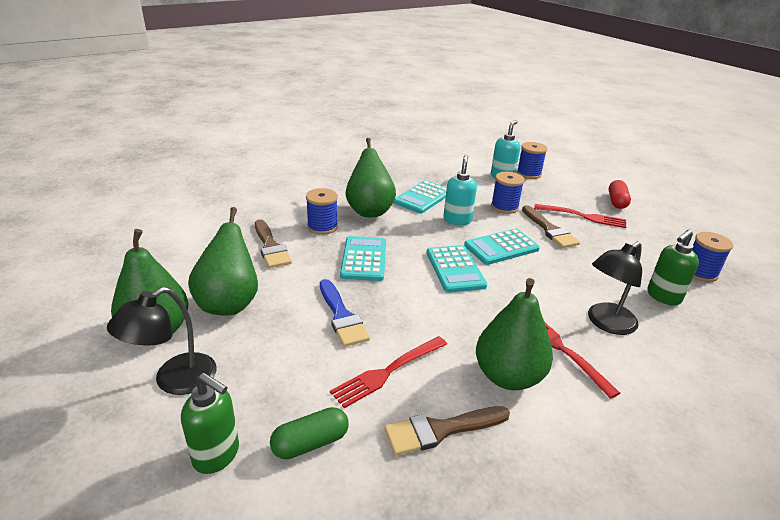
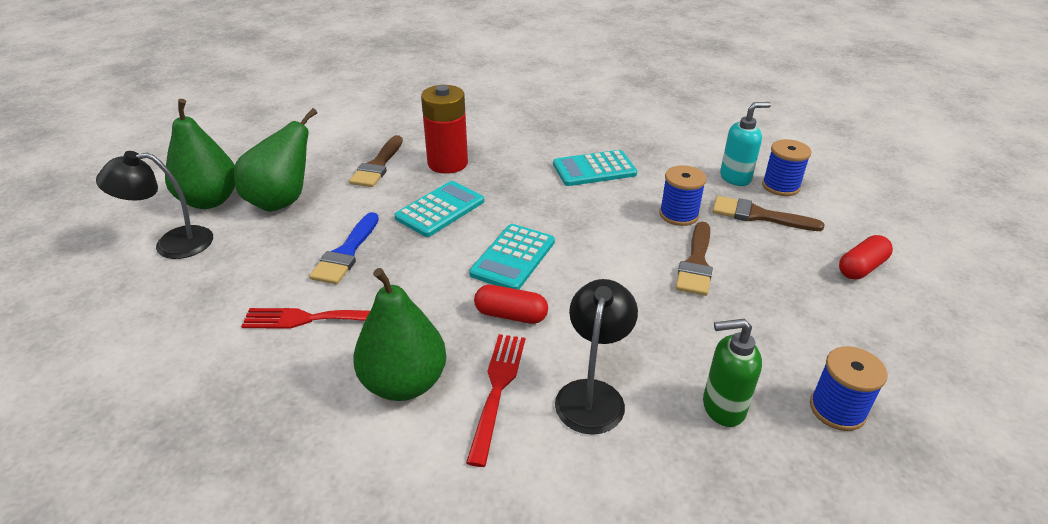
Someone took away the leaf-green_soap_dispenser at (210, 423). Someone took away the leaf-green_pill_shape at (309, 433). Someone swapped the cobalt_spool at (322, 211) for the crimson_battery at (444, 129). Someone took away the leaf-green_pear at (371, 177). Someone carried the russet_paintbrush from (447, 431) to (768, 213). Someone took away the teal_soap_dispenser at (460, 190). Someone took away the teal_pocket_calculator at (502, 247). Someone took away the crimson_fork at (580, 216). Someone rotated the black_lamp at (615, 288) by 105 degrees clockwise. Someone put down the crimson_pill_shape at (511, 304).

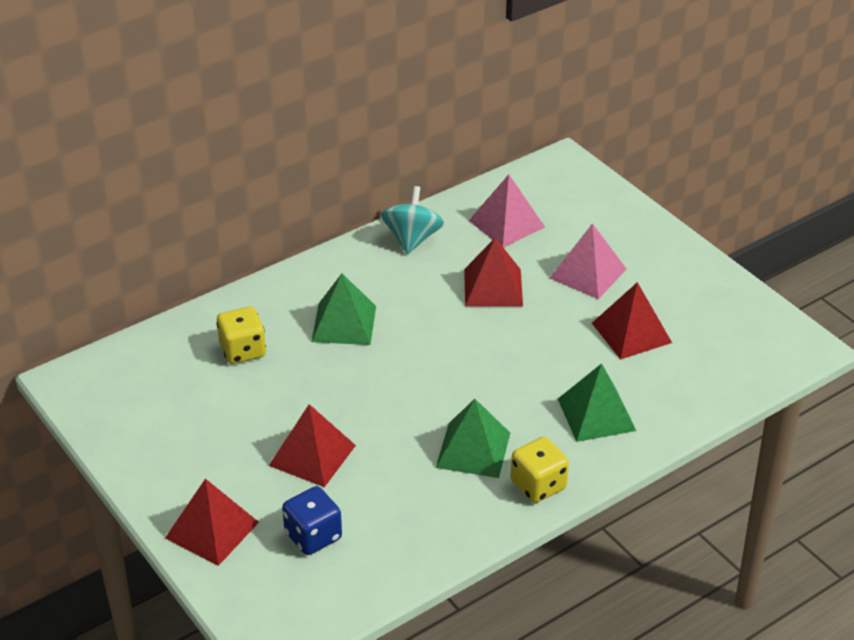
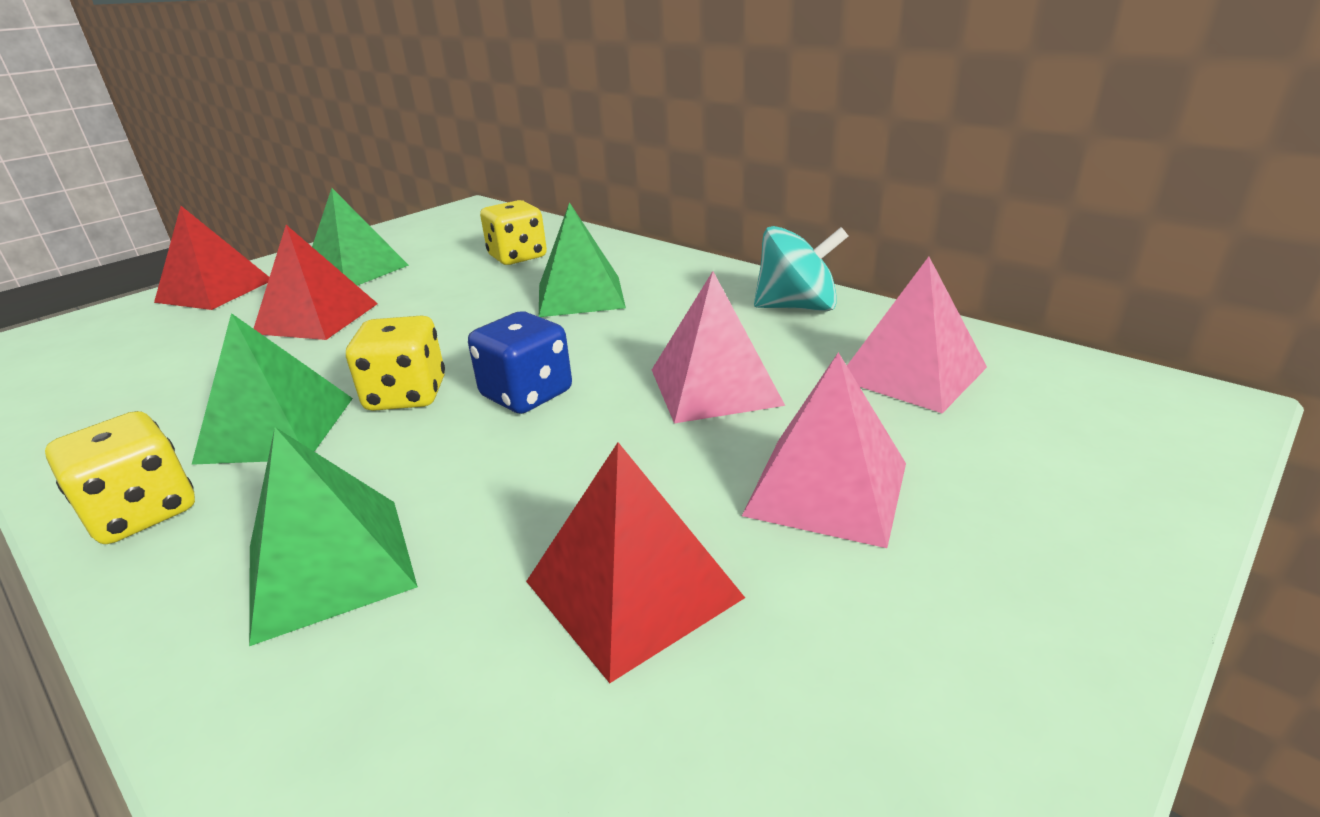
Someone carried the cobalt_game_die from (312, 520) to (520, 362). Someone repainted the crimson_pyramid at (493, 272), which became the rosy_pyramid at (718, 347). Someone put down the leaf-green_pyramid at (360, 237). Someone put down the bright_yellow_game_die at (395, 363).

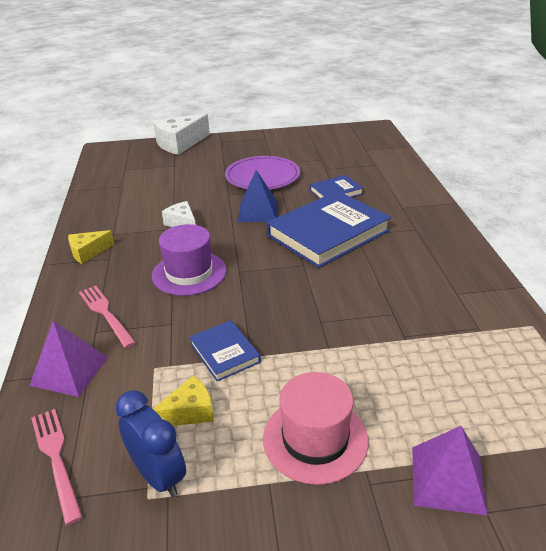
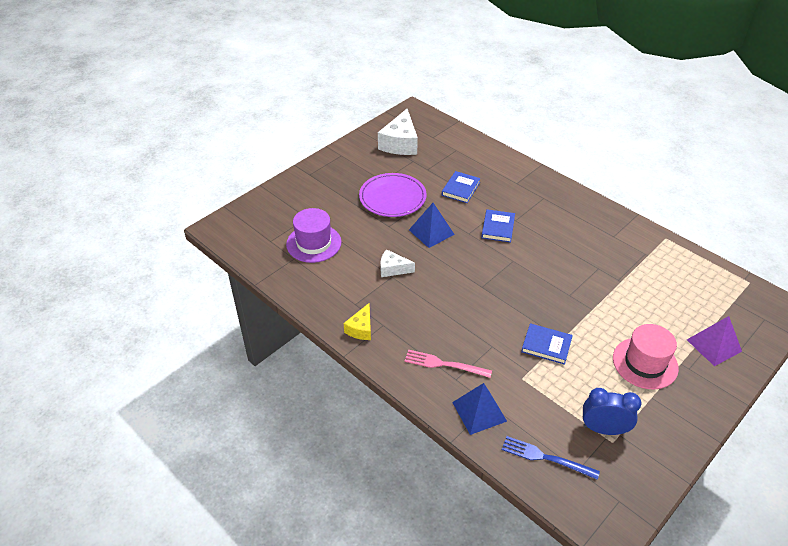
Someone repainted the violet_pyramid at (68, 359), which became the cobalt_pyramid at (479, 409). Someone repainted the rosy_fork at (56, 467), which became the cobalt_fork at (551, 458). Someone carried the violet_tall_hat from (189, 260) to (313, 235). Someone carried the snow-white_cheese from (181, 134) to (398, 132). Someone took away the bright_yellow_cheese at (183, 401). Someone scaled the cobalt_book at (329, 229) by 0.49.

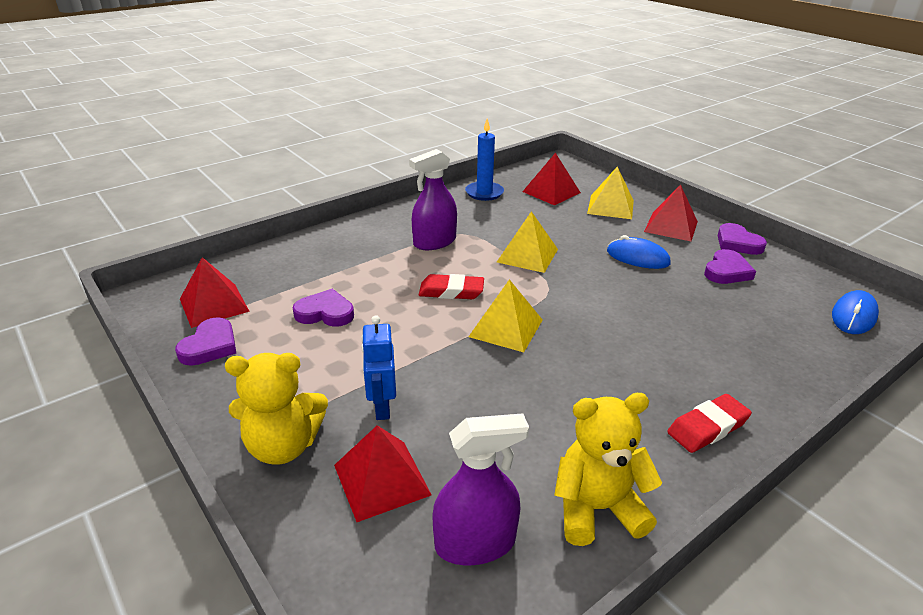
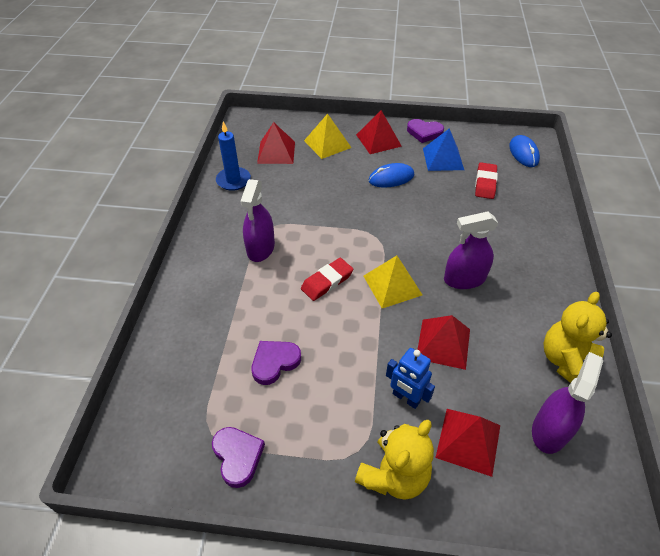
Someone carried the crimson_pyramid from (215, 292) to (443, 342). Someone took away the bright_yellow_pyramid at (527, 242). Someone carried the crimson_gum_eraser from (709, 423) to (486, 180). Someone swapped the violet_love_heart at (730, 266) for the cobalt_pyramid at (443, 149). Someone put down the violet_spray_bottle at (471, 250).

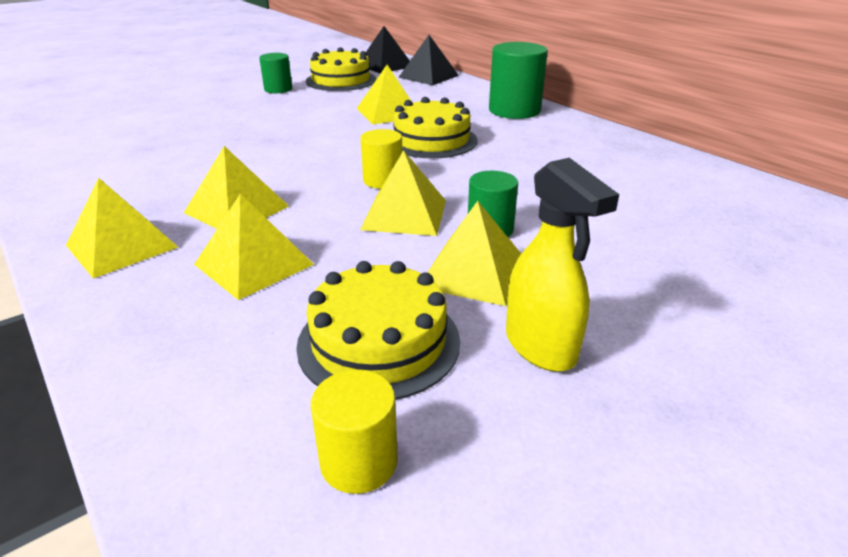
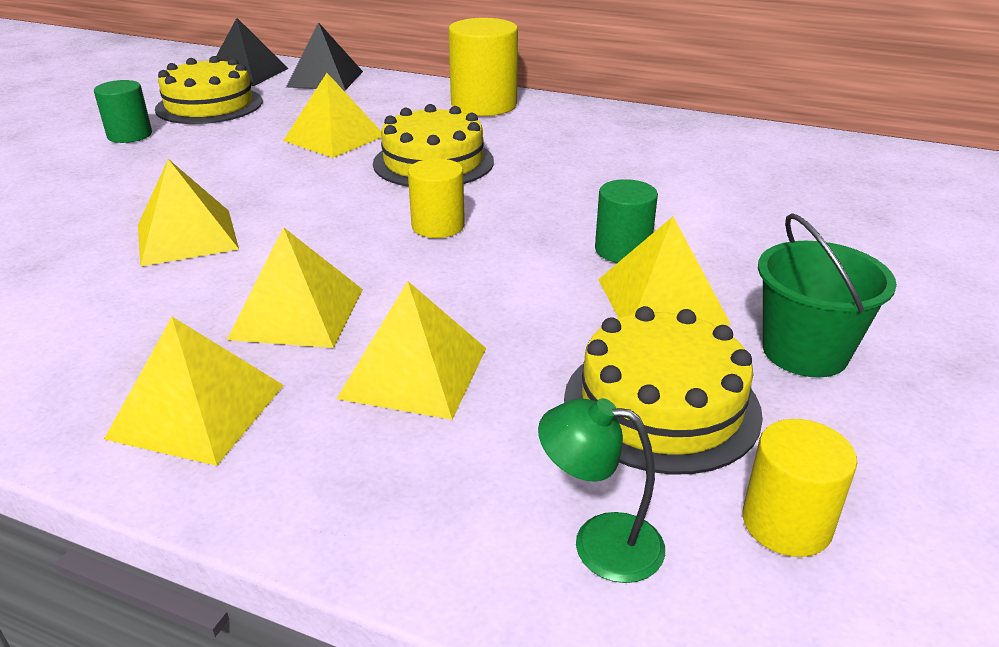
Someone carried the bright_yellow_pyramid from (403, 193) to (188, 213). Someone repainted the leaf-green_solid_cylinder at (518, 80), which became the bright_yellow_solid_cylinder at (483, 67). Someone swapped the bright_yellow_spray_bottle at (562, 265) for the leaf-green_bucket at (827, 295). Someone put down the leaf-green_lamp at (601, 490).

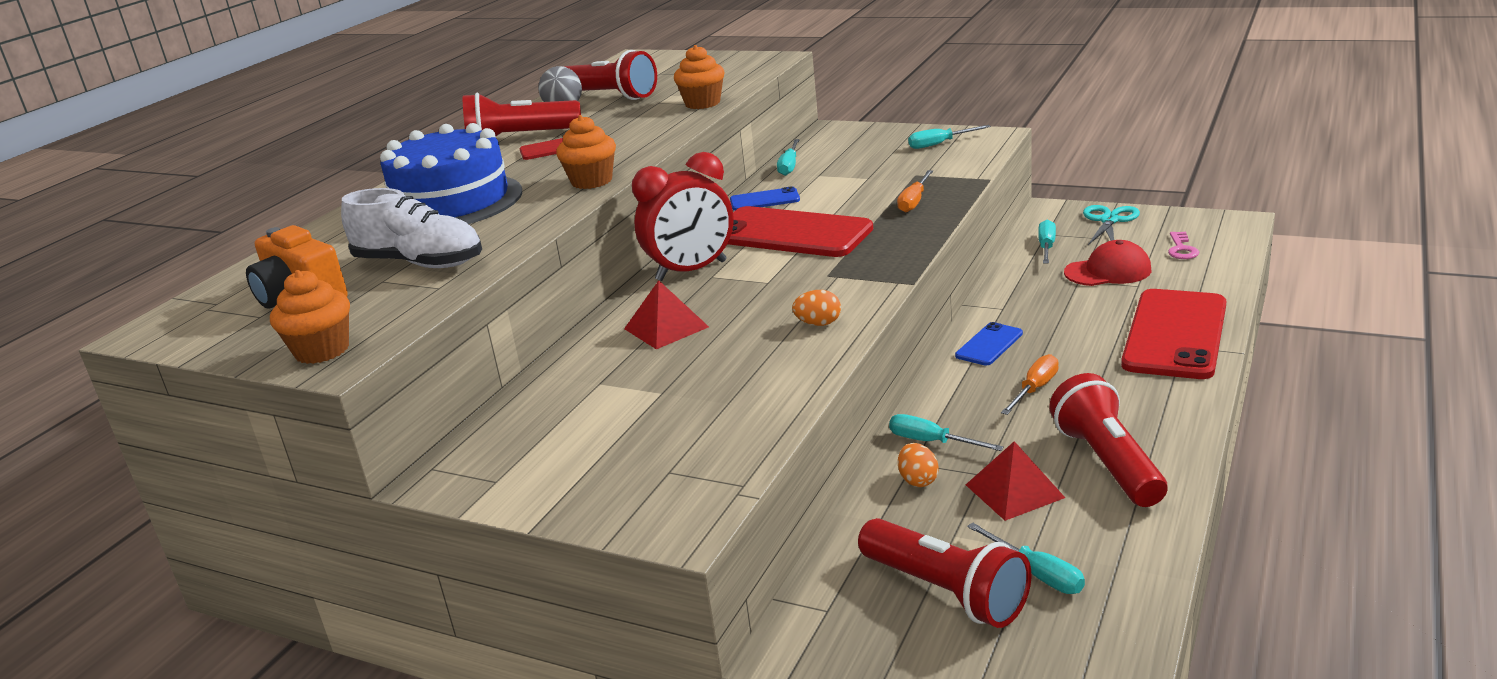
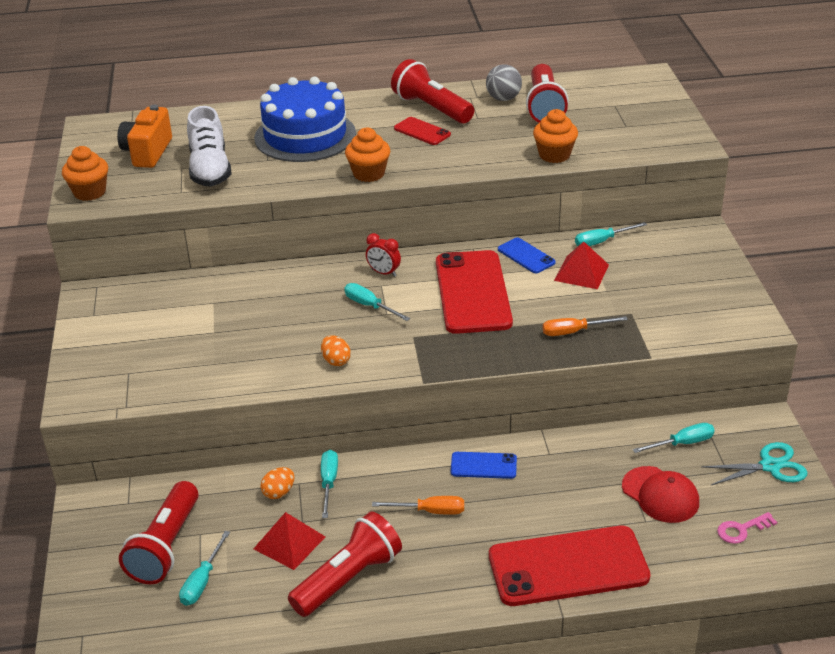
Someone carried the crimson_pyramid from (666, 314) to (581, 265). Someone scaled the crimson_clock at (683, 216) by 0.48. Someone carried the teal_screwdriver from (949, 137) to (377, 302).

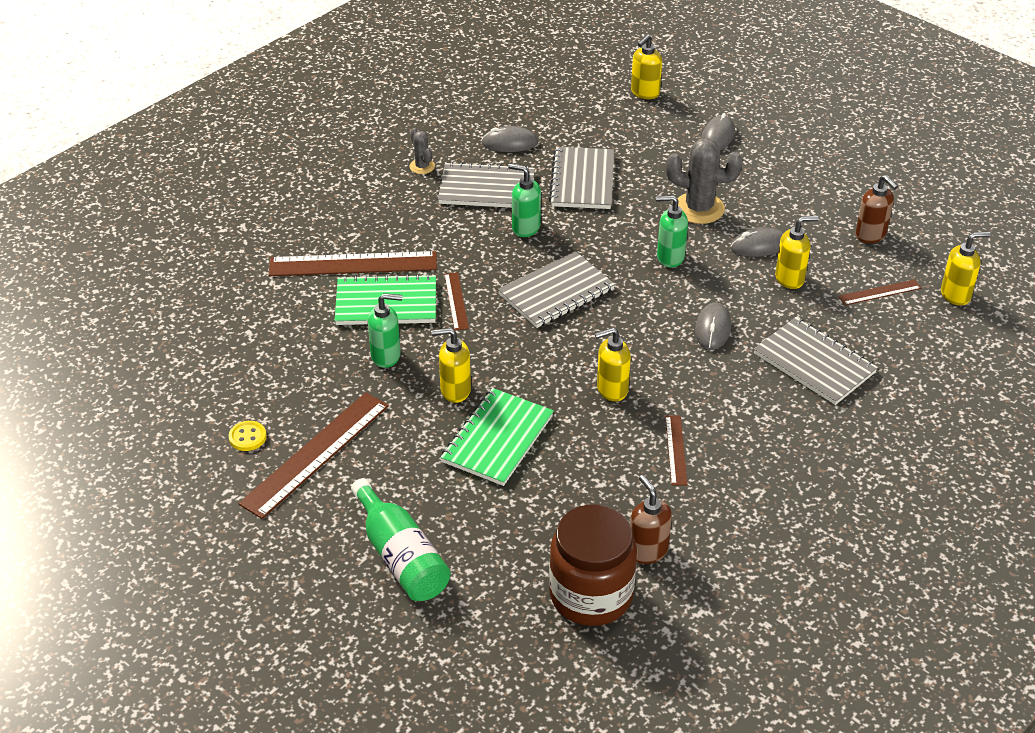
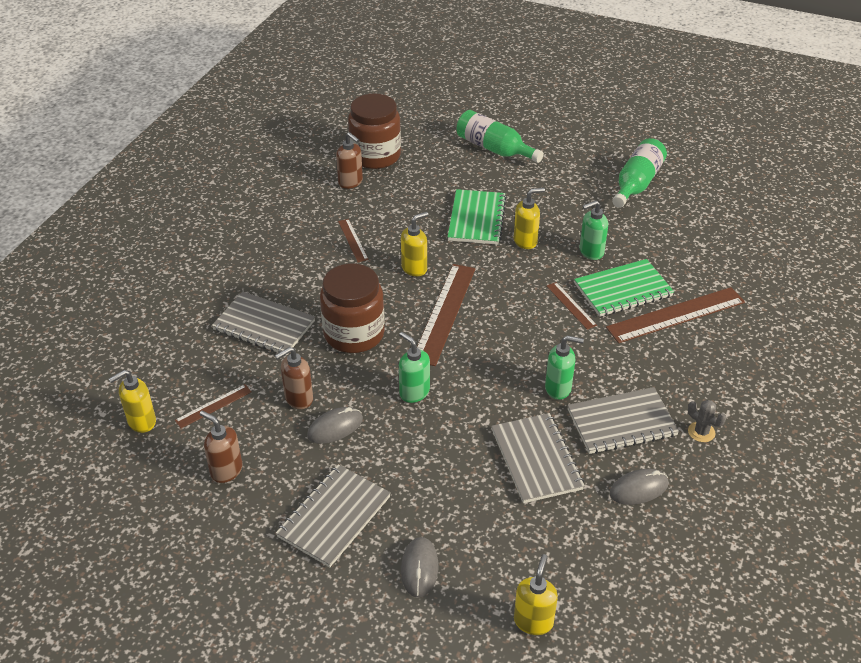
Someone swapped the bright_yellow_sewing_button at (248, 436) for the leaf-green_drink_bottle at (639, 173). Someone carried the russet_measuring_stick from (313, 455) to (446, 315). Someone carried the grey_notebook from (556, 289) to (333, 515). Someone rotated the leaf-green_soap_dispenser at (672, 231) by 120 degrees counterclockwise. Someone took away the grey_saguaro_cactus at (704, 181). Someone swapped the grey_PC_mouse at (713, 326) for the russet_jar at (352, 308). Someone repainted the bright_yellow_soap_dispenser at (797, 252), which became the russet_soap_dispenser at (294, 378).

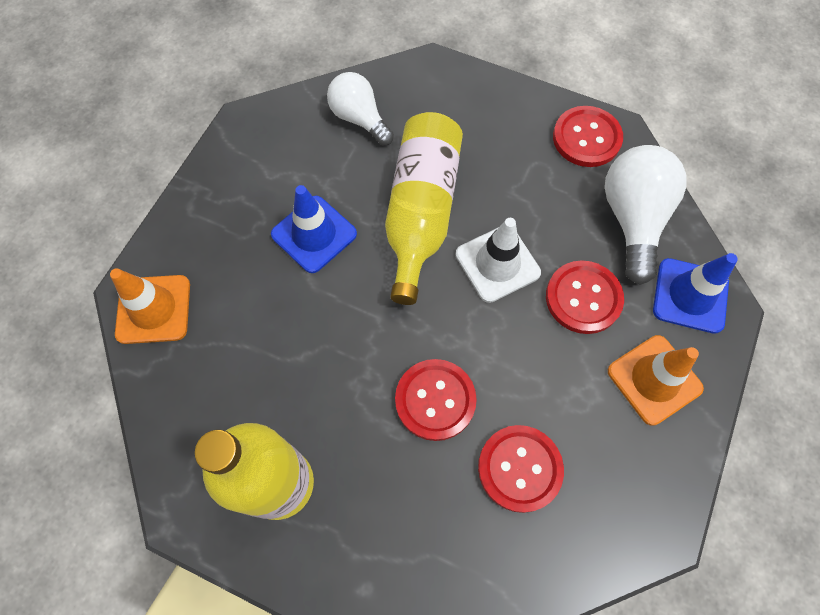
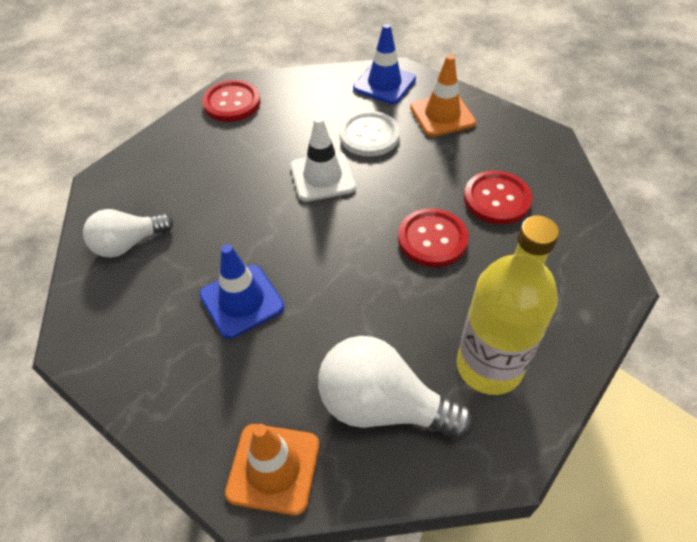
Someone took away the bright_yellow_drink_bottle at (424, 208). Someone repainted the crimson_sewing_button at (585, 297), which became the snow-white_sewing_button at (369, 133). Someone carried the snow-white_light_bulb from (646, 215) to (396, 388).

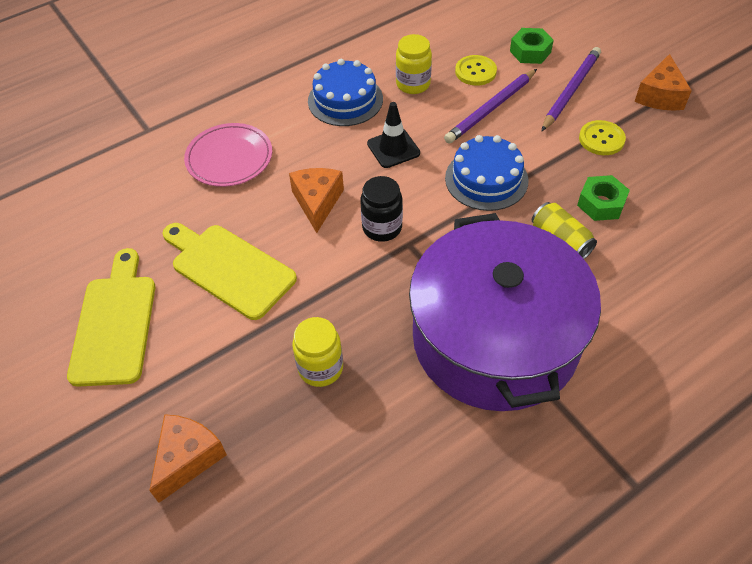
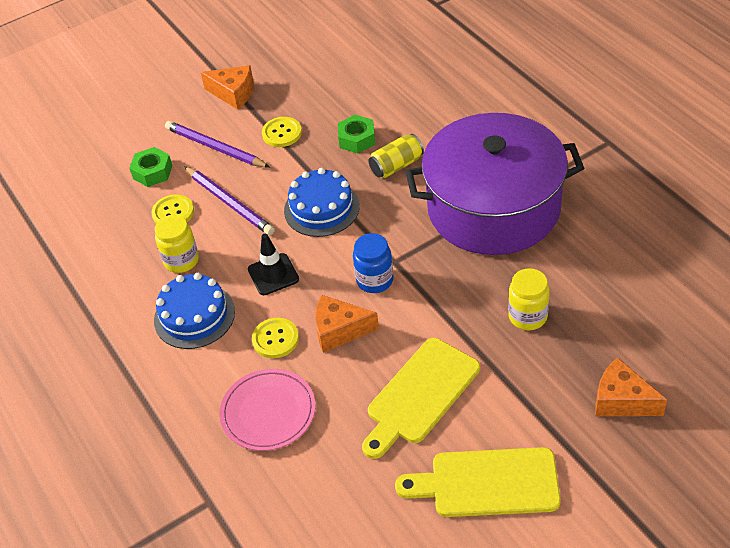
Someone repainted the black_jar at (381, 209), which became the cobalt_jar at (373, 263). Someone put down the bright_yellow_sewing_button at (275, 338).

